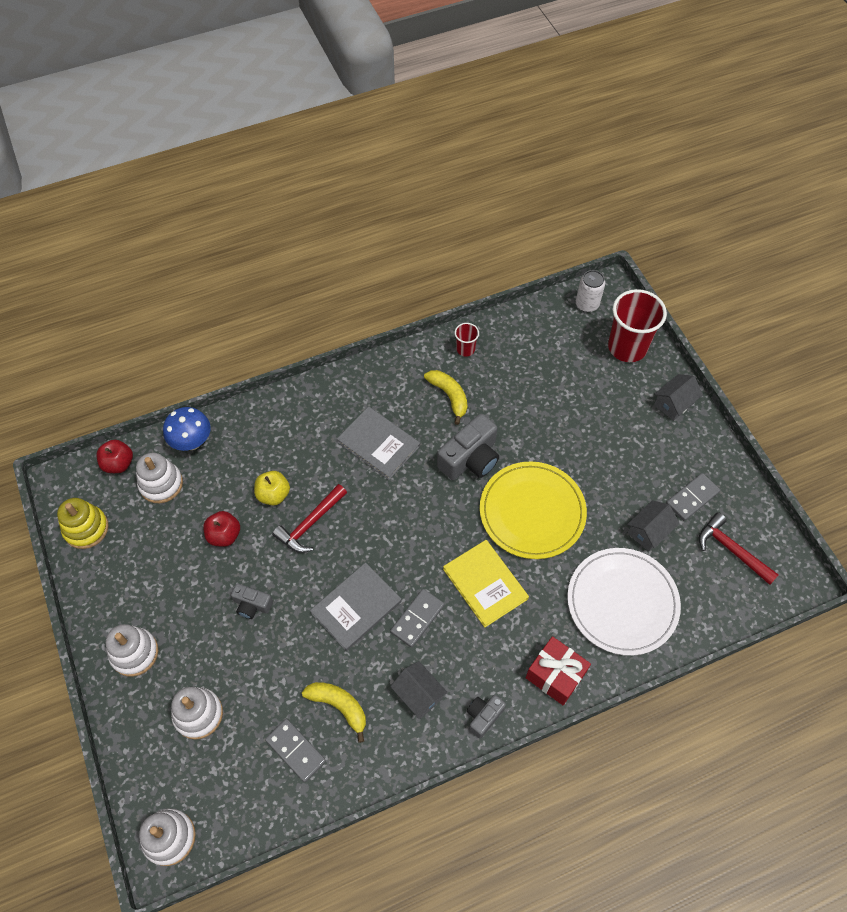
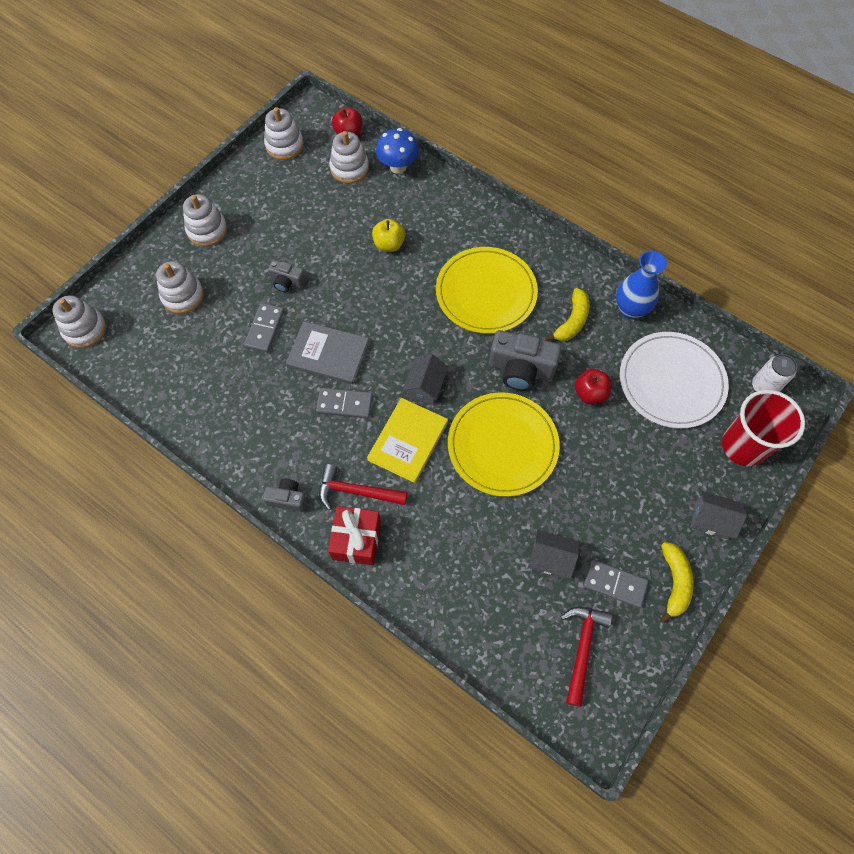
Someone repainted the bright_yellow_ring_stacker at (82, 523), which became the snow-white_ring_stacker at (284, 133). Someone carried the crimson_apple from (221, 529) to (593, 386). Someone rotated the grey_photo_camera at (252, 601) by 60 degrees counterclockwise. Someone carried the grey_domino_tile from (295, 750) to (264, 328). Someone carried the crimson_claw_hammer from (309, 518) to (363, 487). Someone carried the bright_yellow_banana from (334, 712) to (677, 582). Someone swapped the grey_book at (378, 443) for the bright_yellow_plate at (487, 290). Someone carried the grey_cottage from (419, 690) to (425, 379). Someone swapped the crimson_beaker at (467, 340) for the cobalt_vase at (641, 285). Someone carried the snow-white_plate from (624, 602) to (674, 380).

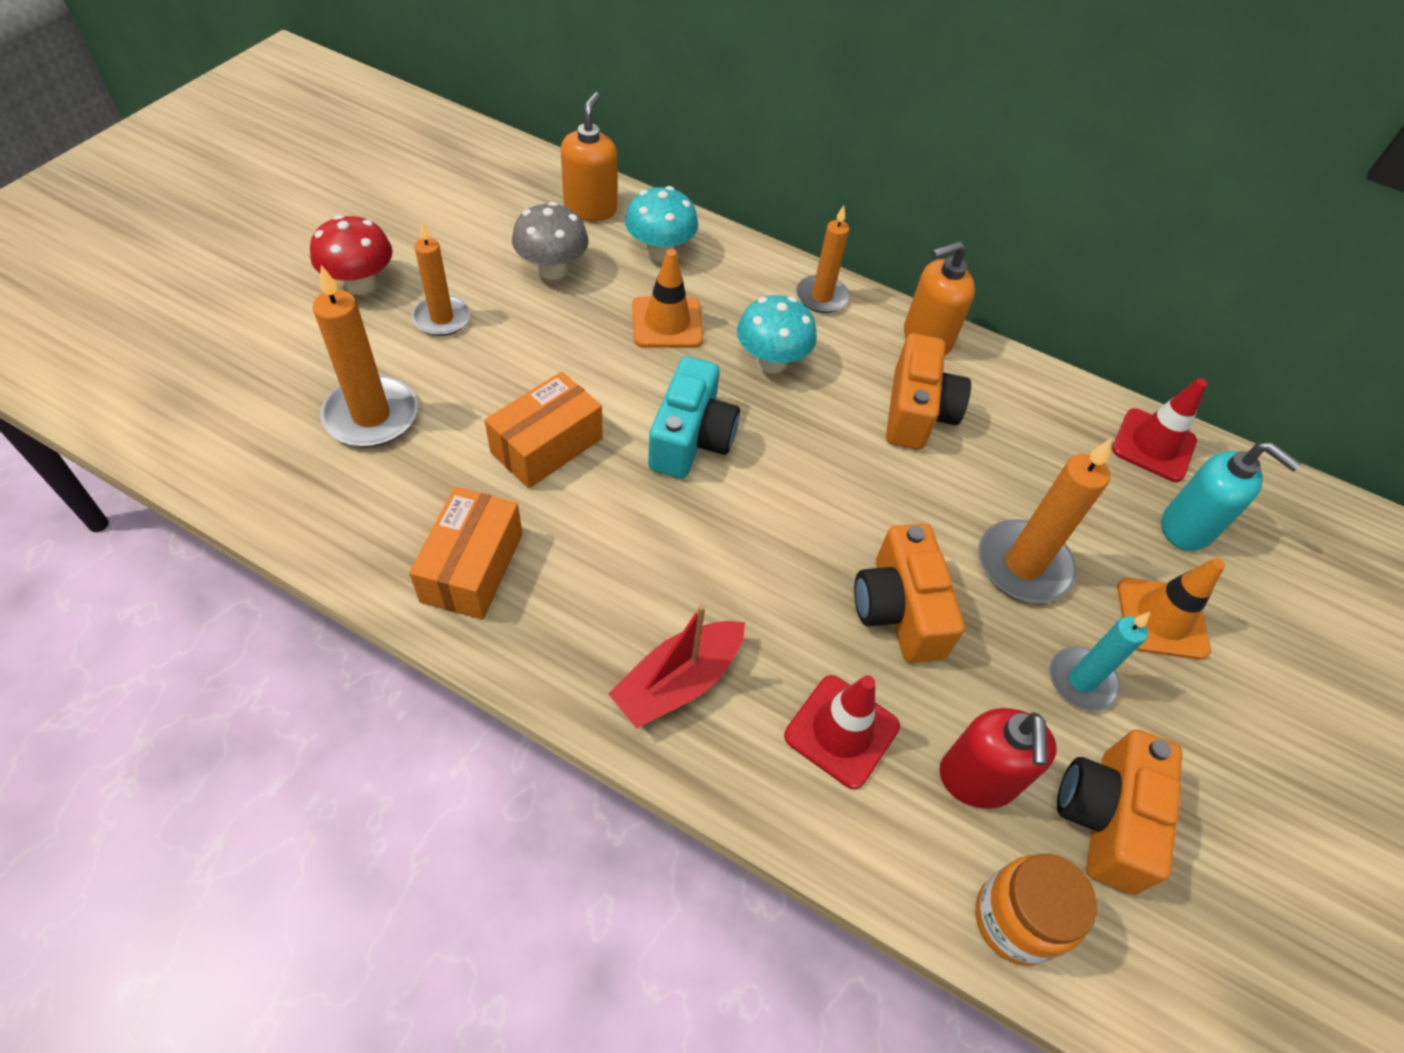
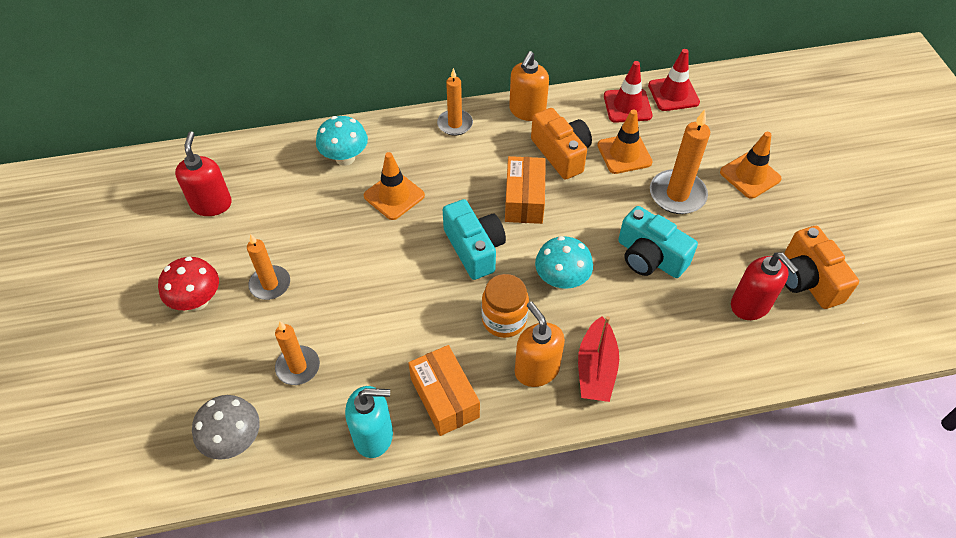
Someone scaled the bright_orange_pillar_candle at (365, 356) by 0.67. Someone carried the bright_orange_parcel from (544, 430) to (525, 190). Someone carried the grey_fungus from (550, 241) to (226, 427). Someone carried the bright_orange_soap_dispenser from (589, 156) to (540, 344). Someone carried the teal_fungus from (777, 334) to (564, 263). Someone carried the crimson_safety_cone from (842, 732) to (628, 92). Someone repainted the bright_orange_photo_camera at (909, 593), which became the teal_photo_camera at (658, 242). Someone carried the bright_orange_jar from (1036, 909) to (505, 306). Someone took away the teal_pillar_candle at (1100, 661). Someone carried the teal_soap_dispenser from (1231, 496) to (369, 422). Someone put down the crimson_soap_dispenser at (203, 173). Someone put down the bright_orange_safety_cone at (625, 142).

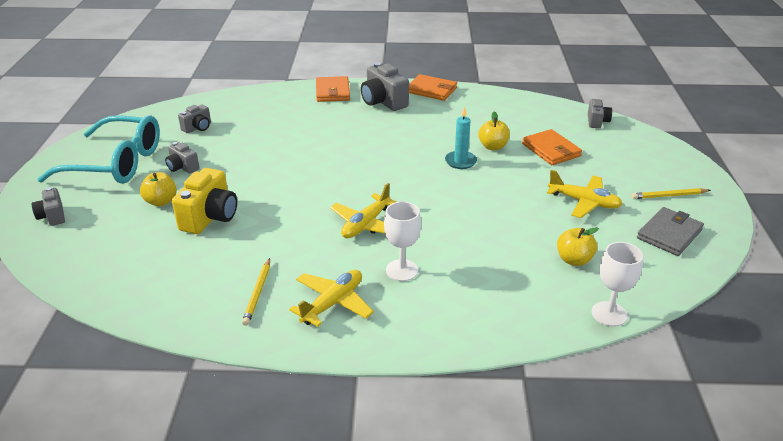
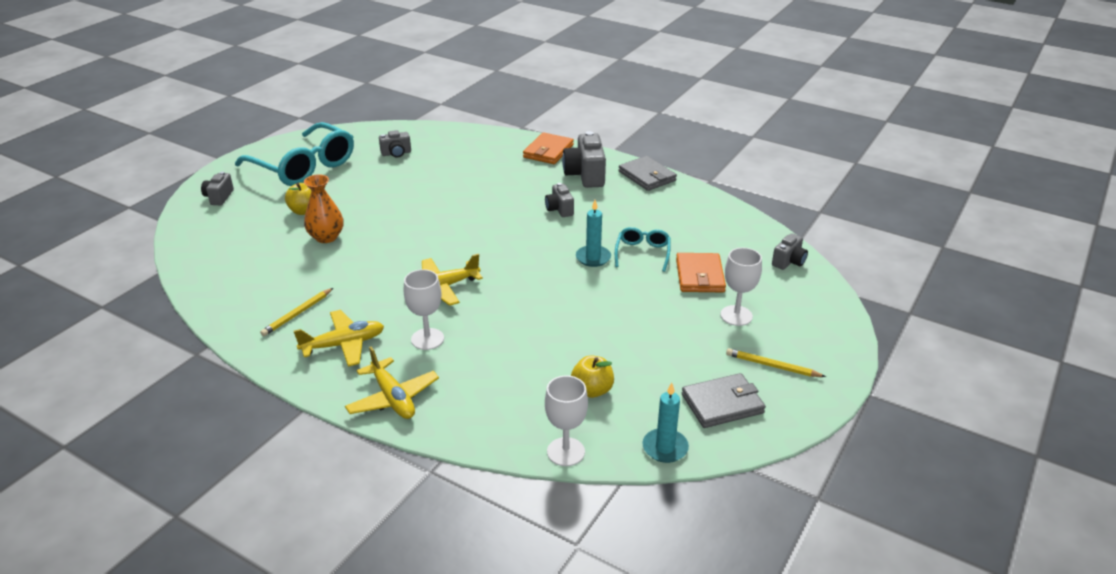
Someone carried the grey_photo_camera from (182, 158) to (559, 200). Someone swapped the bright_yellow_photo_camera at (204, 201) for the bright_orange_vase at (324, 208). Someone repainted the bright_orange_billfold at (433, 87), which became the grey_billfold at (648, 173). Someone swapped the bright_yellow_apple at (494, 131) for the teal_spectacles at (643, 249). Someone carried the bright_yellow_toy_plane from (585, 194) to (392, 383). Someone put down the teal_pillar_candle at (665, 423). Someone put down the snow-white_chalice at (741, 287).

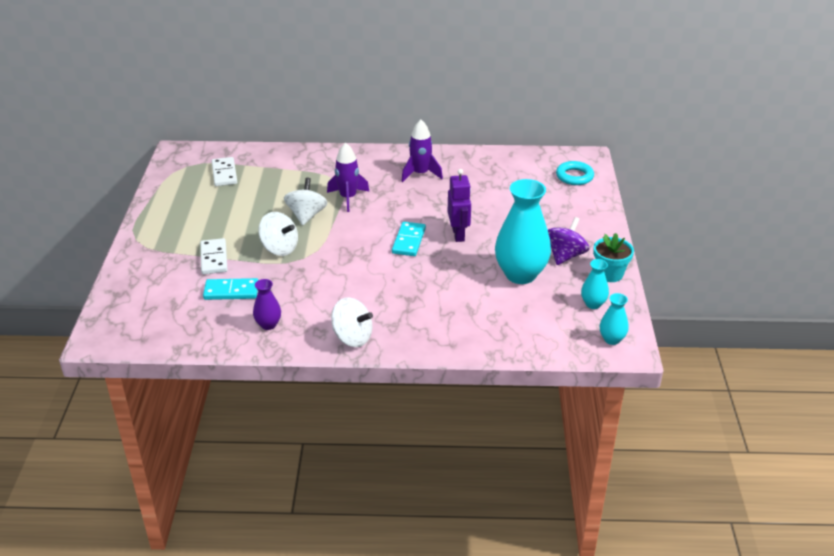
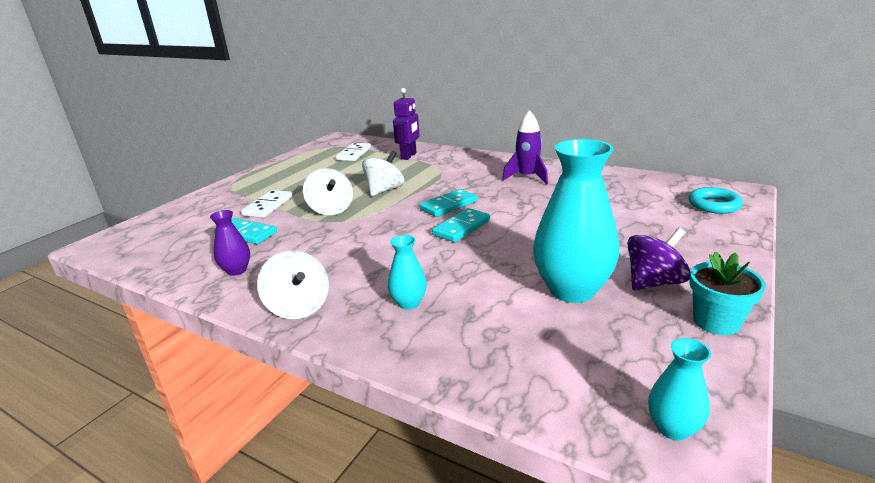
Someone took away the violet_toy_rocket at (348, 177). Someone carried the violet_robot from (459, 205) to (406, 124). Someone carried the teal_vase from (595, 284) to (407, 272). Someone put down the teal_domino_tile at (448, 203).

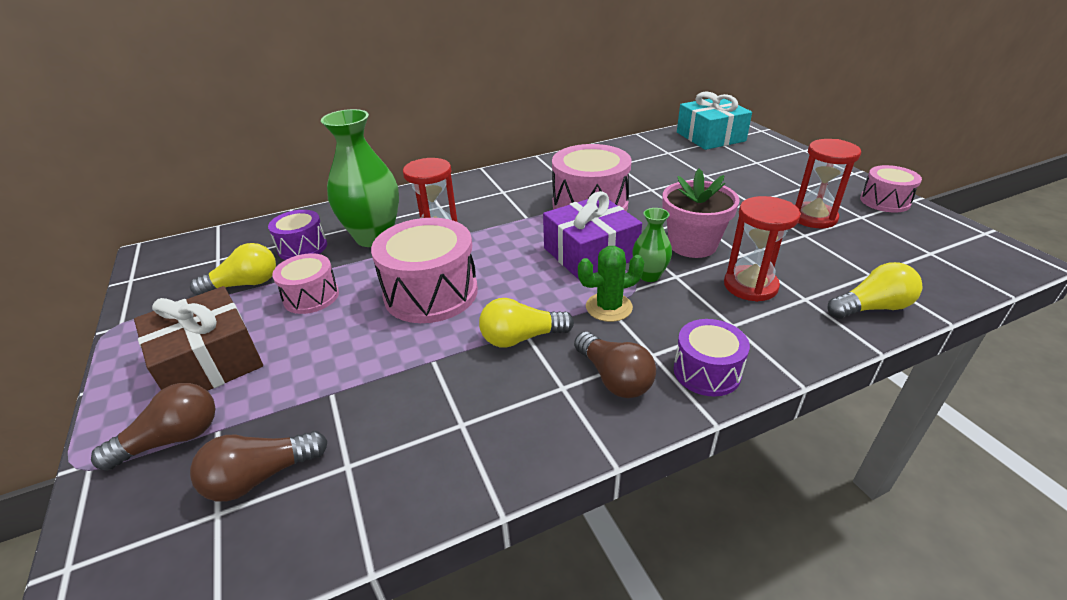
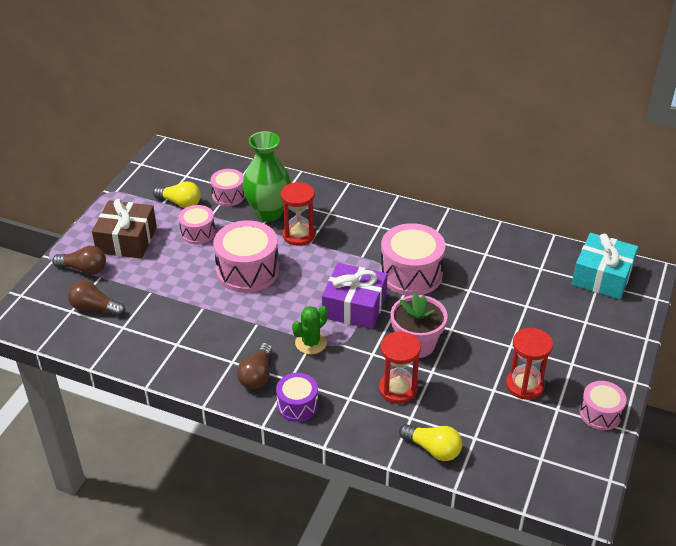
Someone repainted the violet_drum at (297, 235), which became the rosy_drum at (228, 187). Someone took away the bright_yellow_light_bulb at (526, 323). Someone rotated the leaf-green_saguaro_cactus at (611, 284) by 75 degrees counterclockwise. Someone took away the leaf-green_vase at (652, 245).

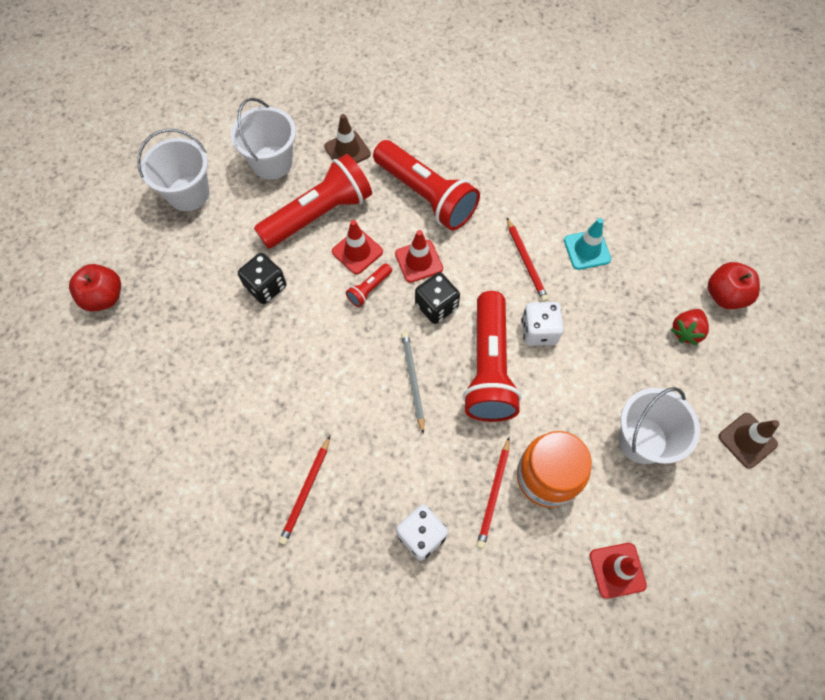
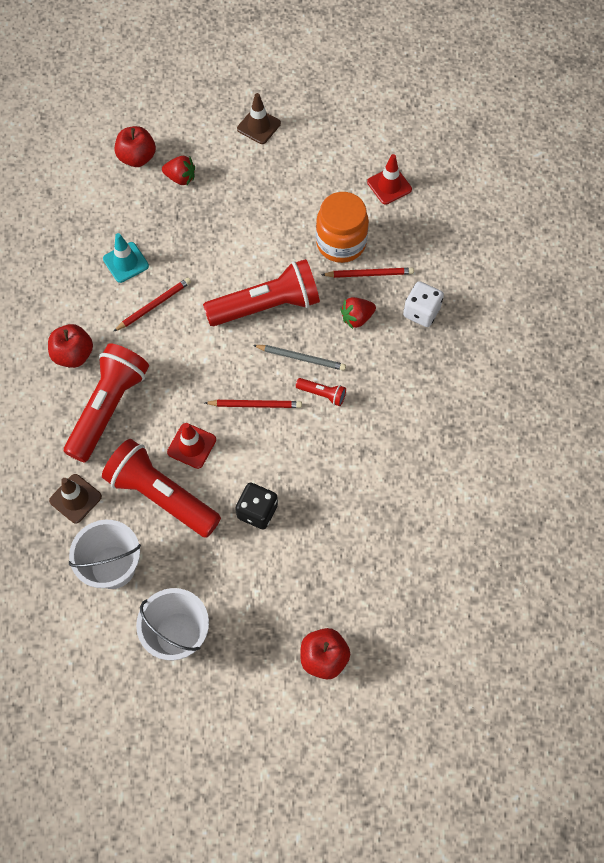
Someone carried the crimson_lead_pencil from (304, 490) to (253, 404). Someone carried the crimson_pocket_torch from (369, 285) to (321, 392). Someone took away the crimson_safety_cone at (419, 256). Someone rotated the grey_lead_pencil at (413, 383) by 135 degrees counterclockwise. Someone took away the black_game_die at (437, 298). Someone took away the snow-white_game_die at (543, 324). Someone took away the snow-white_bucket at (659, 425). Someone put down the crimson_apple at (70, 346). Someone put down the crimson_berry at (358, 313).

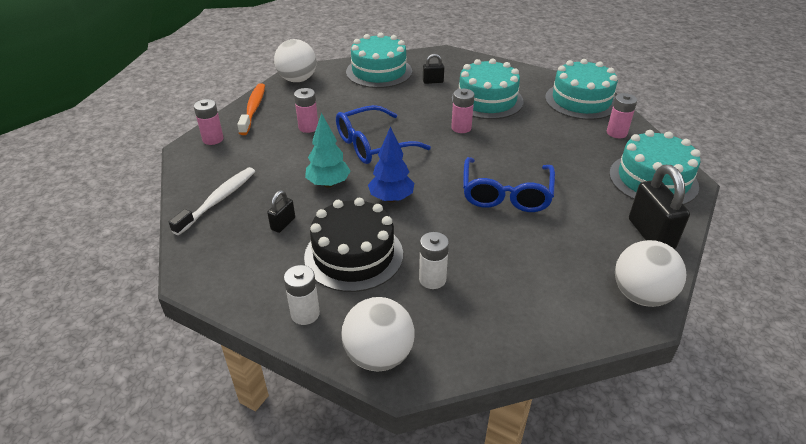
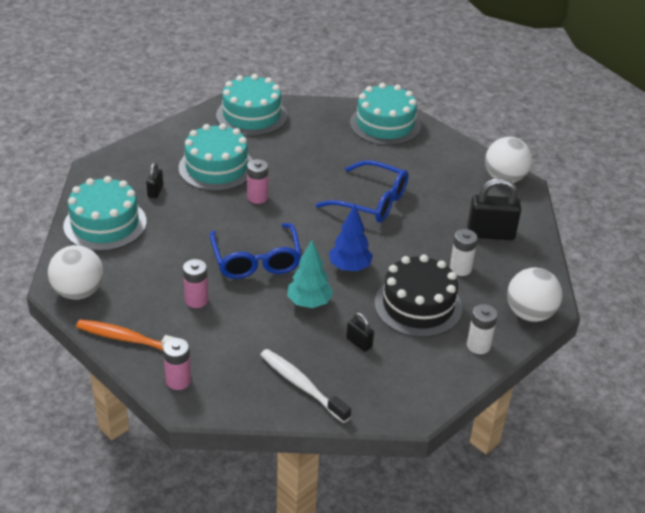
Someone took away the rosy_battery at (622, 115). Someone carried the black_padlock from (659, 207) to (494, 209).

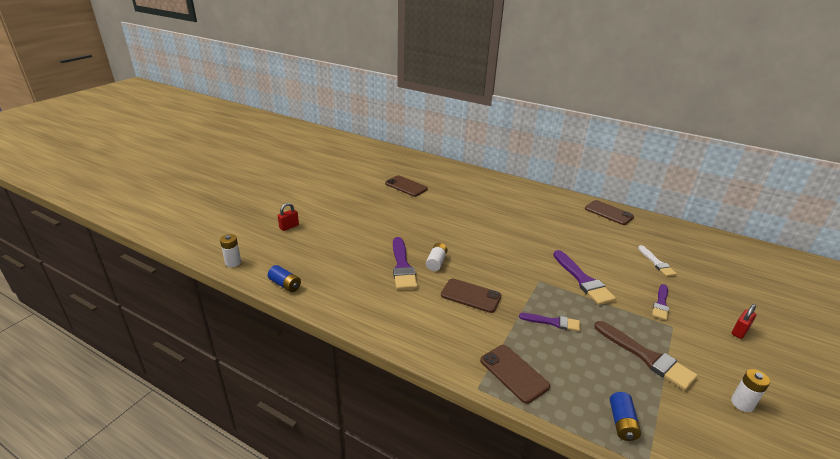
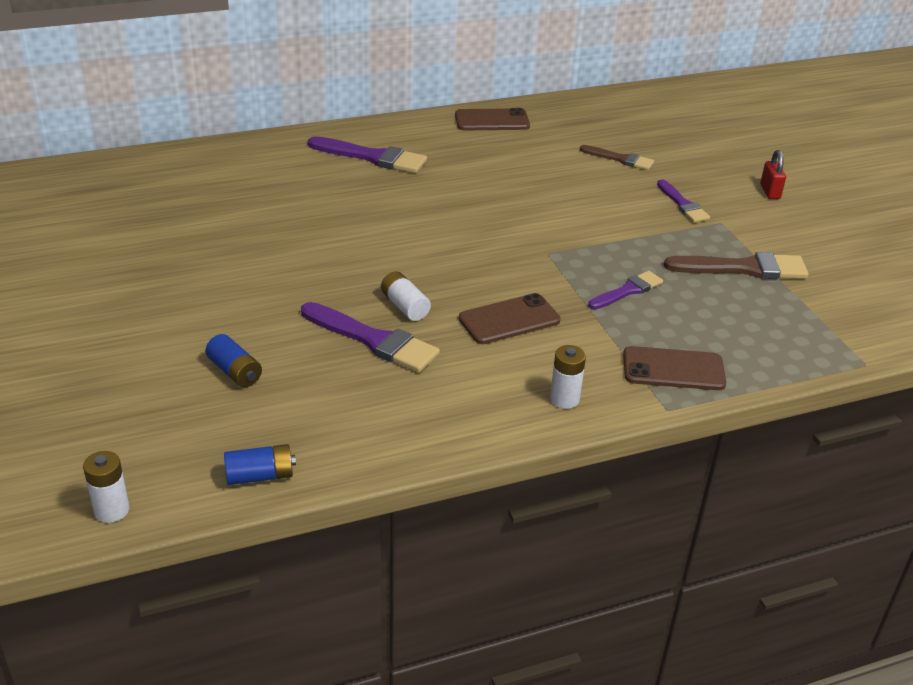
Someone took away the crimson_padlock at (288, 217). Someone took away the russet_smartphone at (406, 186). Someone carried the violet_paintbrush from (584, 277) to (367, 154). Someone carried the cobalt_battery from (625, 416) to (233, 360). Someone repainted the snow-white_paintbrush at (657, 261), which became the russet_paintbrush at (617, 157). Someone carried the snow-white_battery from (750, 390) to (568, 377).

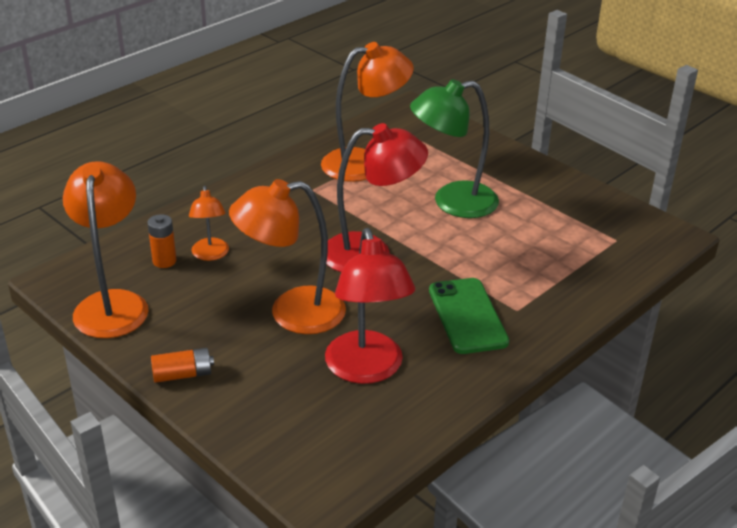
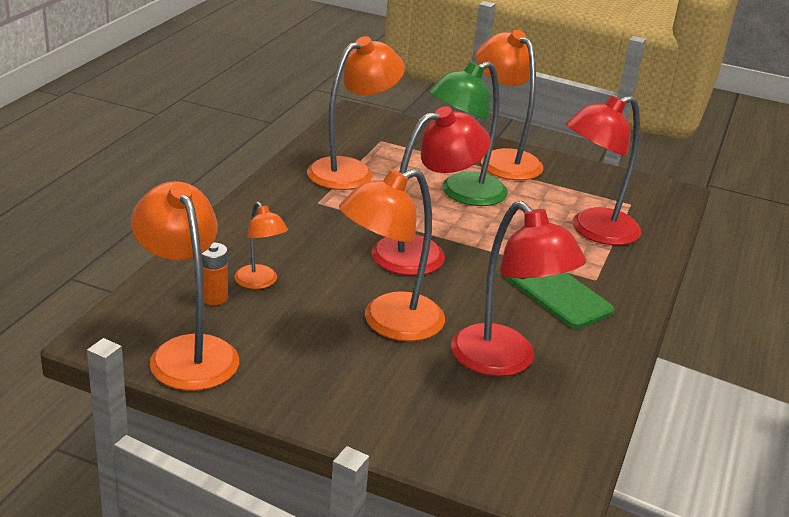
Someone took away the bright_orange_battery at (182, 365). Someone put down the bright_orange_lamp at (509, 105). Someone put down the crimson_lamp at (603, 170).

